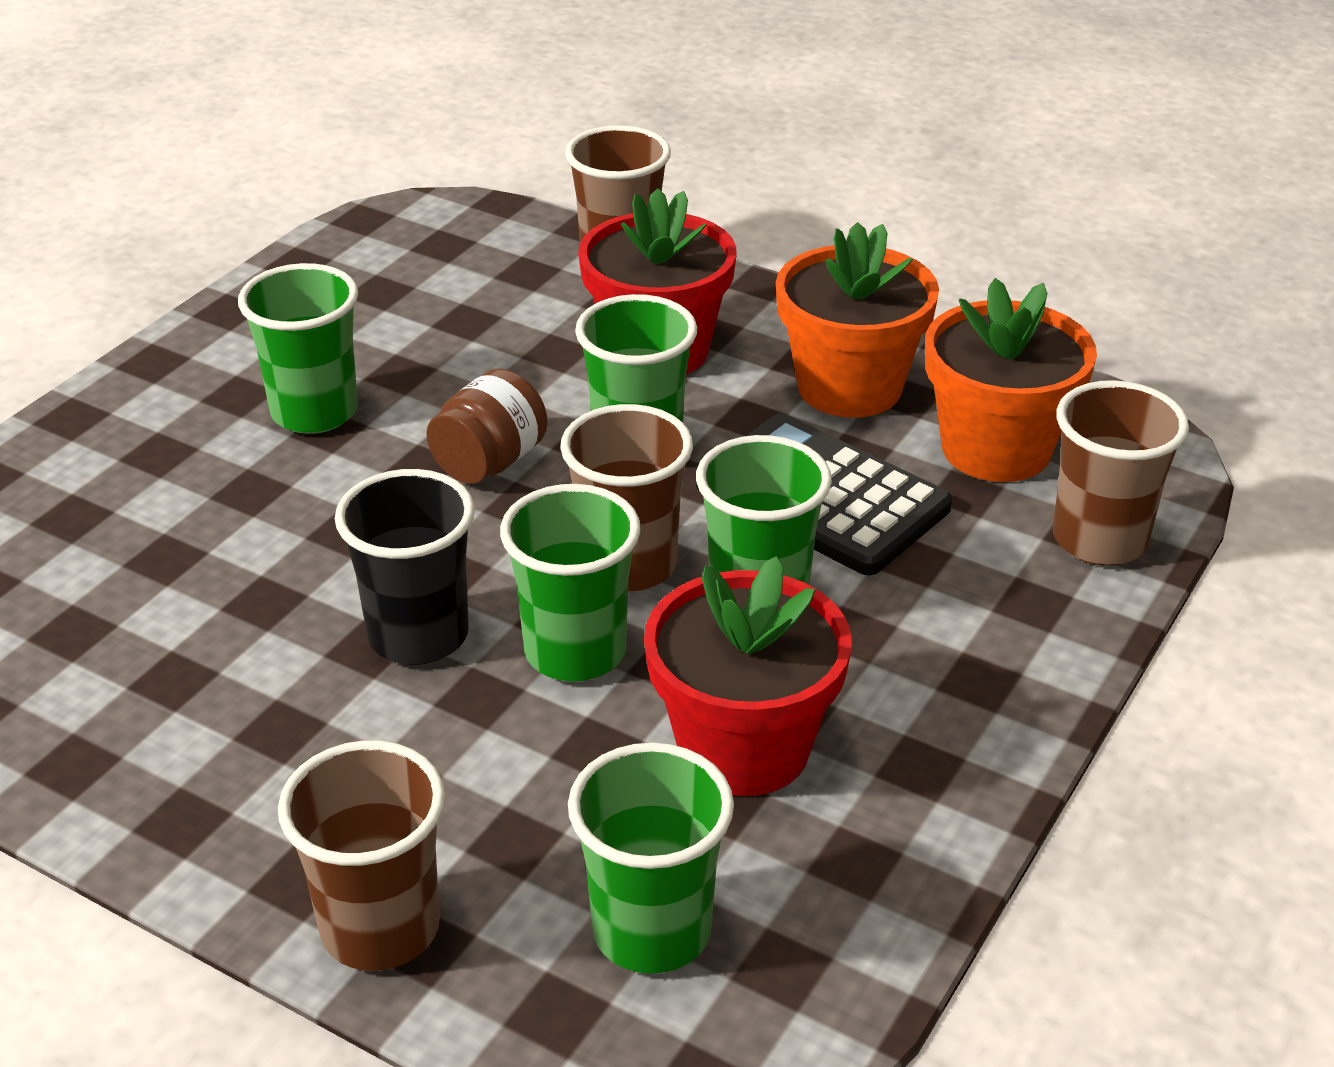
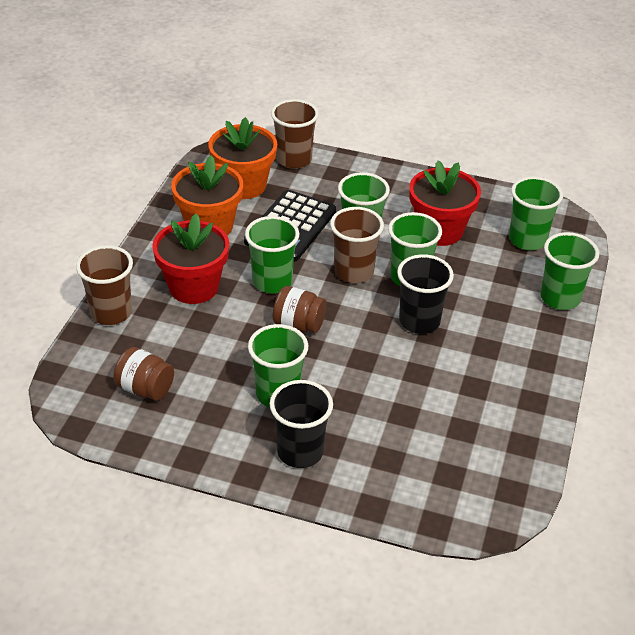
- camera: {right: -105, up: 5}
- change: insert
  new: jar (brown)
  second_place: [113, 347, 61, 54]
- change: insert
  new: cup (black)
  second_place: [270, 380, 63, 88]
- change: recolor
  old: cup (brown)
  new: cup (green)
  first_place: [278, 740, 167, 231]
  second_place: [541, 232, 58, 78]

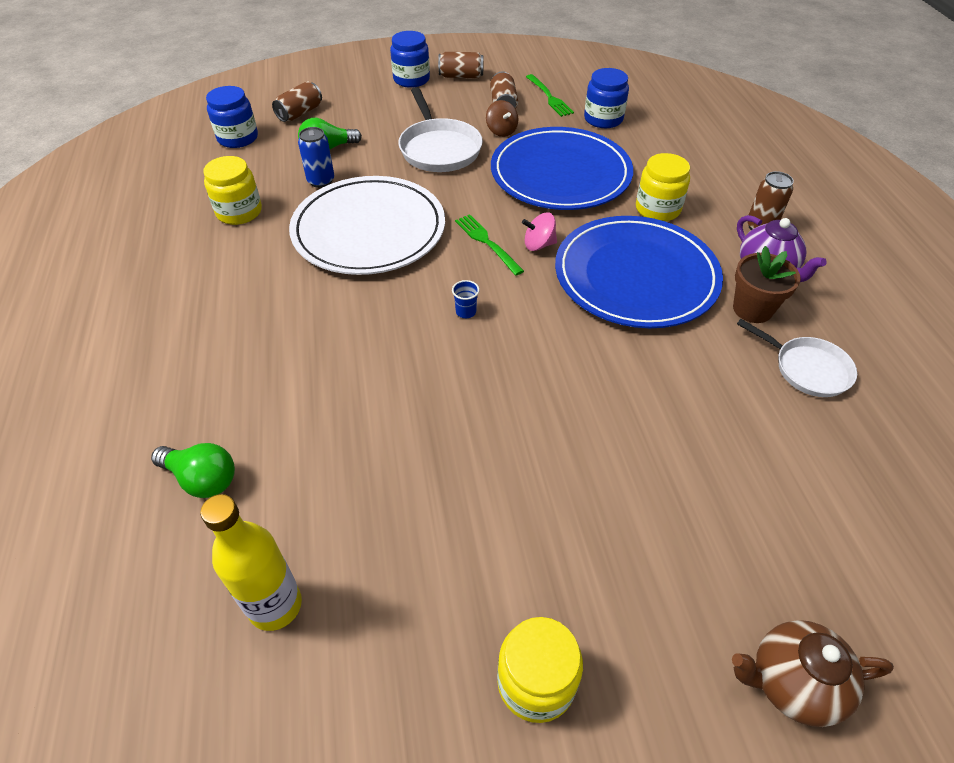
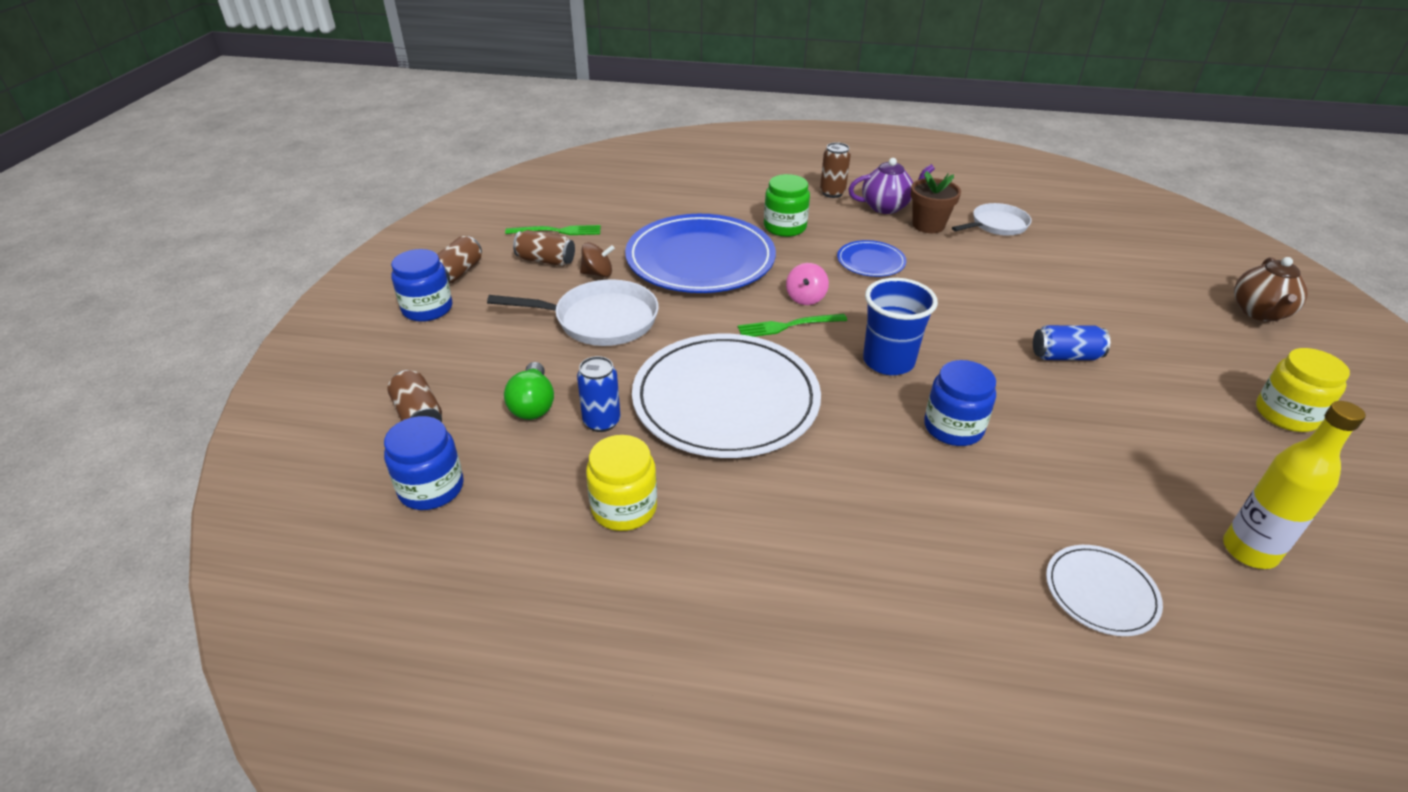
- camera: {right: -70, up: -10}
- change: recolor
  old: jar (yellow)
  new: jar (green)
  first_place: [636, 153, 54, 68]
  second_place: [764, 174, 46, 63]
- change: resize
  old: plate (blue)
  first_place: [555, 216, 168, 112]
  second_place: [837, 240, 69, 37]
  factor: 0.46
- change: resize
  old: cup (blue)
  first_place: [452, 280, 28, 38]
  second_place: [863, 278, 75, 97]
  factor: 2.44
- change: move
  old: jar (blue)
  first_place: [584, 68, 45, 60]
  second_place: [924, 360, 72, 86]
- change: insert
  new: can (blue)
  second_place: [1033, 325, 77, 35]
- change: replace
  old: light bulb (green)
  new: plate (white)
  first_place: [151, 443, 84, 55]
  second_place: [1046, 545, 117, 91]

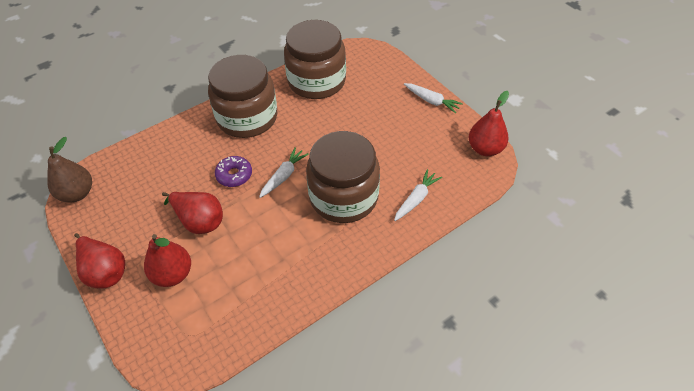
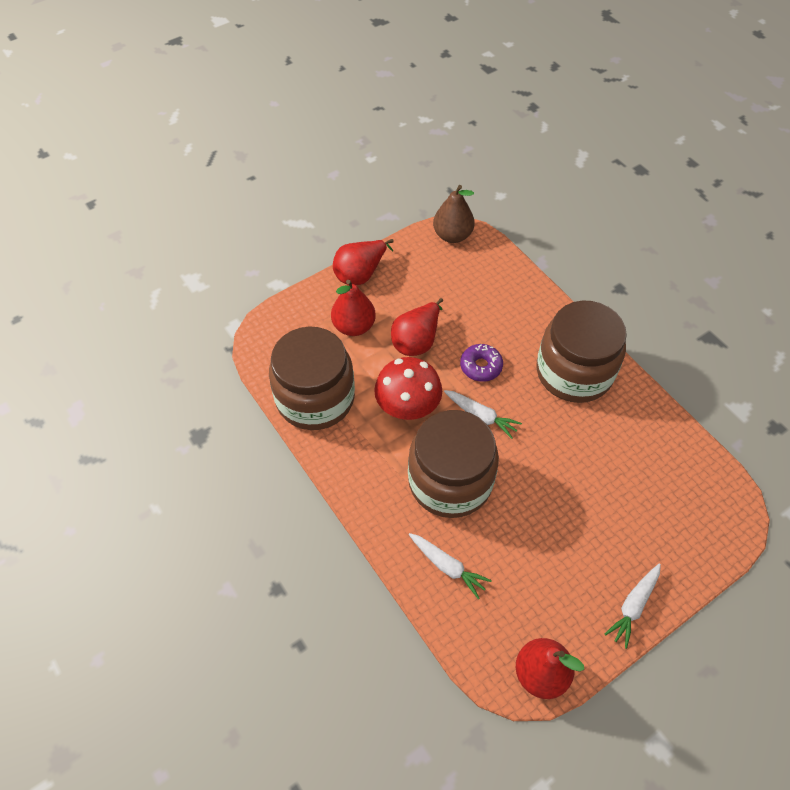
- camera: {right: 90, up: 5}
- change: move
  old: jar (brown)
  first_place: [284, 20, 62, 79]
  second_place: [269, 327, 86, 103]
- change: insert
  new: mushroom (red)
  second_place: [374, 357, 68, 63]

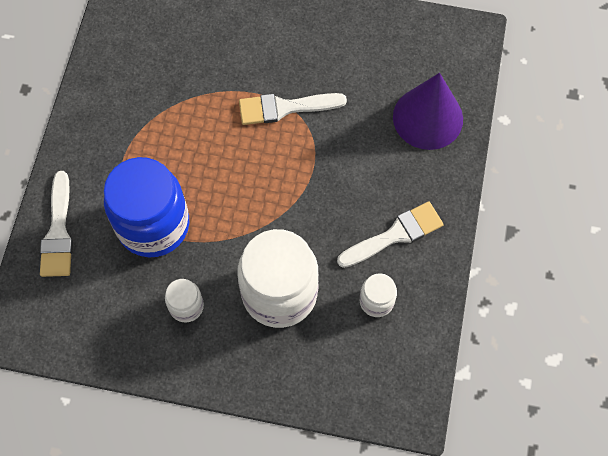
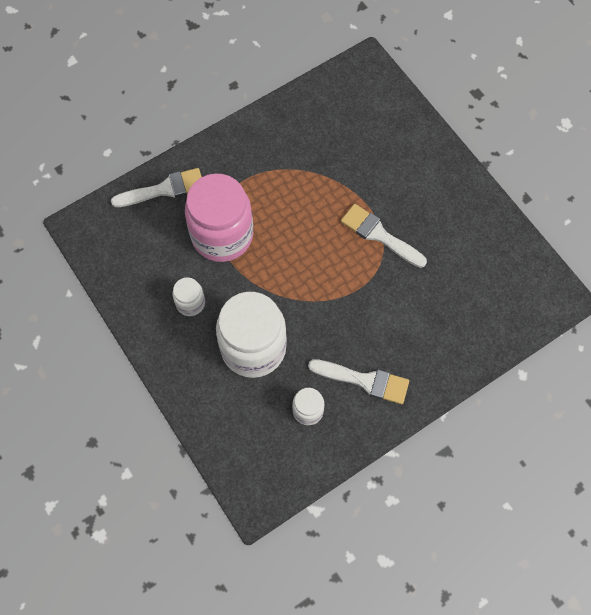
- camera: {right: 45, up: 0}
- change: rotate
  old: brush (white)
  first_place: [40, 171, 33, 106]
  second_place: [111, 168, 91, 39]
  degrees: -150
- change: recolor
  old: jar (blue)
  new: jar (pink)
  first_place: [104, 157, 85, 100]
  second_place: [185, 173, 68, 89]
- change: delete
  old: cone (purple)
  first_place: [393, 73, 70, 77]

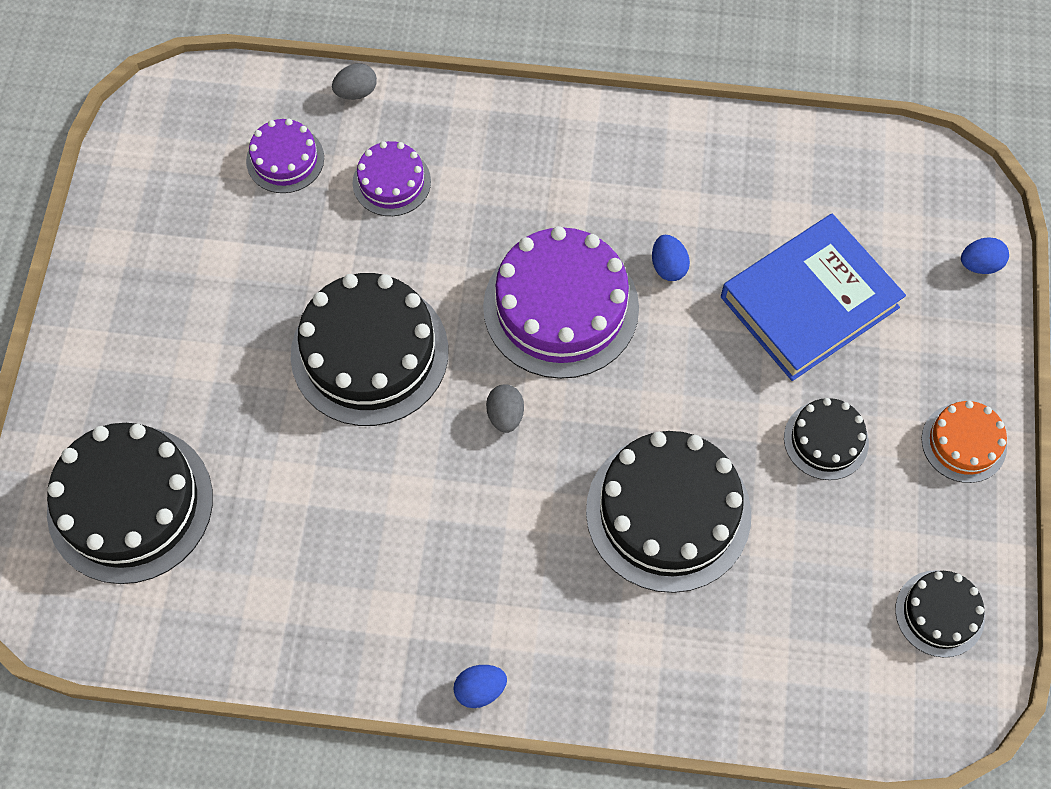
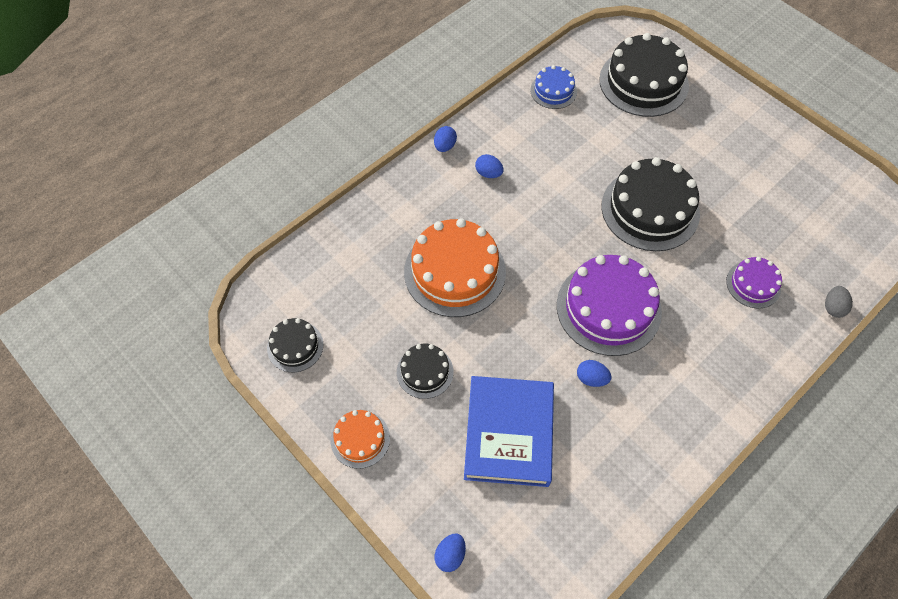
- camera: {right: 130, up: -5}
- change: recolor
  old: cake (black)
  new: cake (orange)
  first_place: [586, 431, 165, 162]
  second_place: [404, 218, 102, 99]
- change: insert
  new: egg (blue)
  second_place: [475, 154, 29, 24]
- change: insert
  new: cake (blue)
  second_place: [530, 65, 47, 44]
- change: delete
  old: cake (purple)
  first_place: [246, 118, 78, 75]
- change: delete
  old: egg (grey)
  first_place: [486, 385, 38, 48]

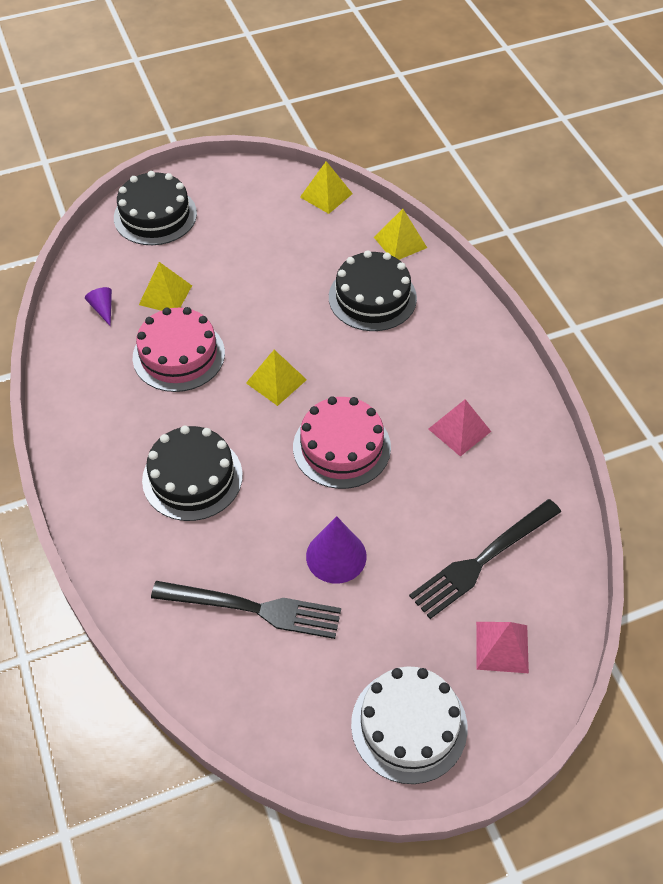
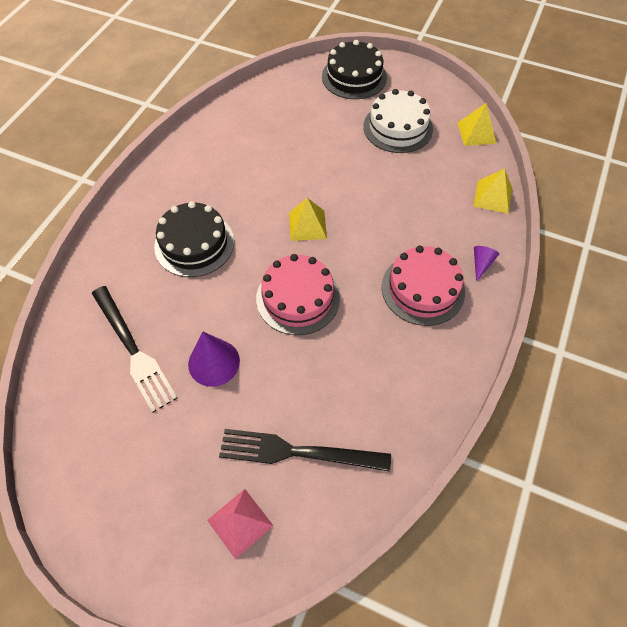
- camera: {right: 45, up: 5}
- change: move
  old: cake (white)
  first_place: [351, 666, 117, 118]
  second_place: [363, 89, 70, 64]
- change: move
  old: cake (pink)
  first_place: [133, 307, 92, 85]
  second_place: [382, 246, 83, 80]
- change: move
  old: cone (purple)
  first_place: [85, 287, 27, 39]
  second_place: [474, 246, 25, 36]
- change: delete
  old: pyramid (yellow)
  first_place: [139, 262, 53, 49]
- change: delete
  old: cake (black)
  first_place: [329, 250, 88, 81]
- change: delete
  old: pyramid (pink)
  first_place: [429, 399, 62, 57]

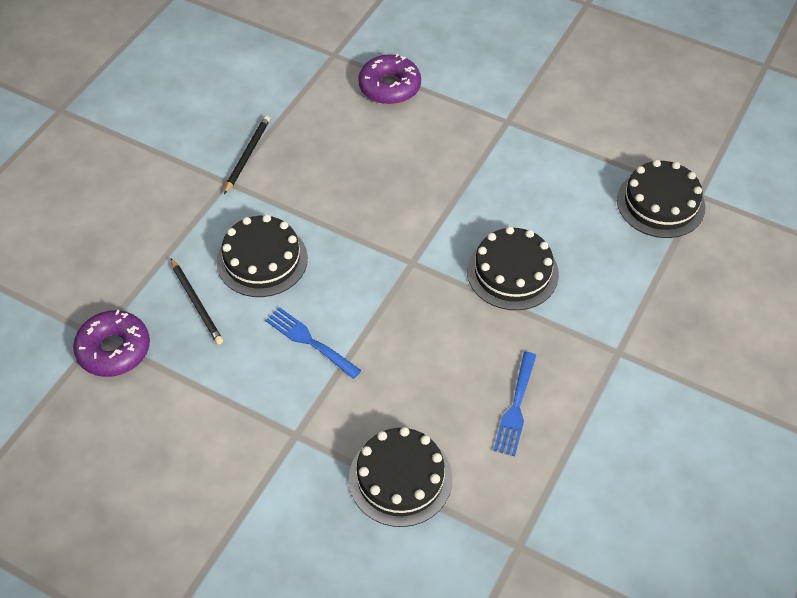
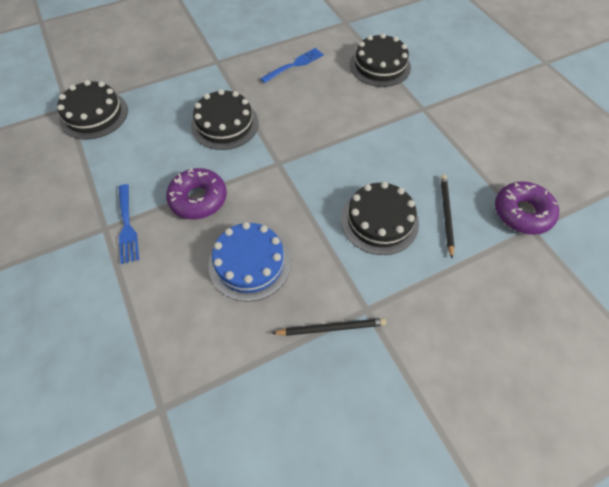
- camera: {right: -145, up: 5}
- change: move
  old: fork (blue)
  first_place: [265, 307, 97, 72]
  second_place: [119, 184, 20, 80]
- change: move
  old: donut (purple)
  first_place: [358, 53, 63, 52]
  second_place: [166, 168, 61, 52]
- change: insert
  new: cake (blue)
  second_place: [208, 222, 83, 80]
- change: rotate
  old: pencil (black)
  first_place: [224, 116, 46, 78]
  second_place: [272, 318, 114, 18]
  degrees: -150

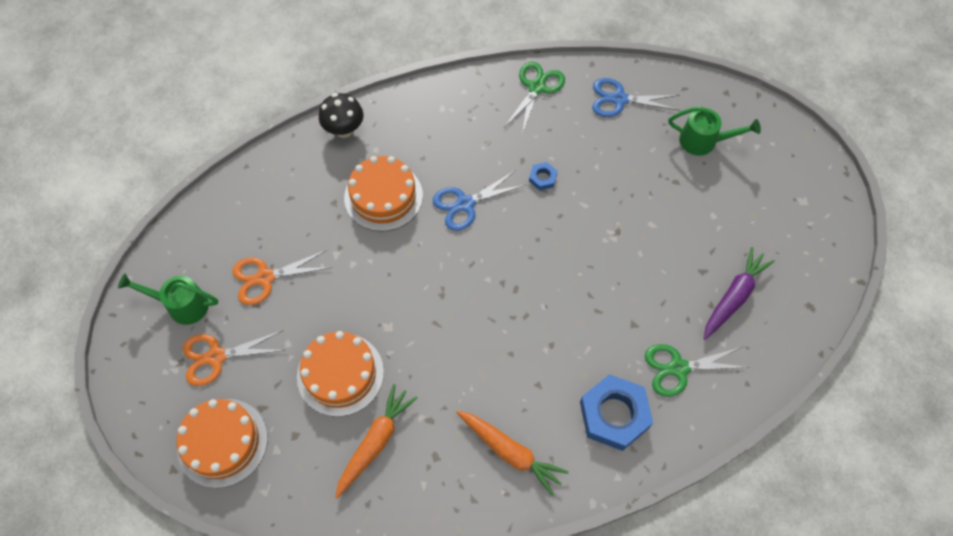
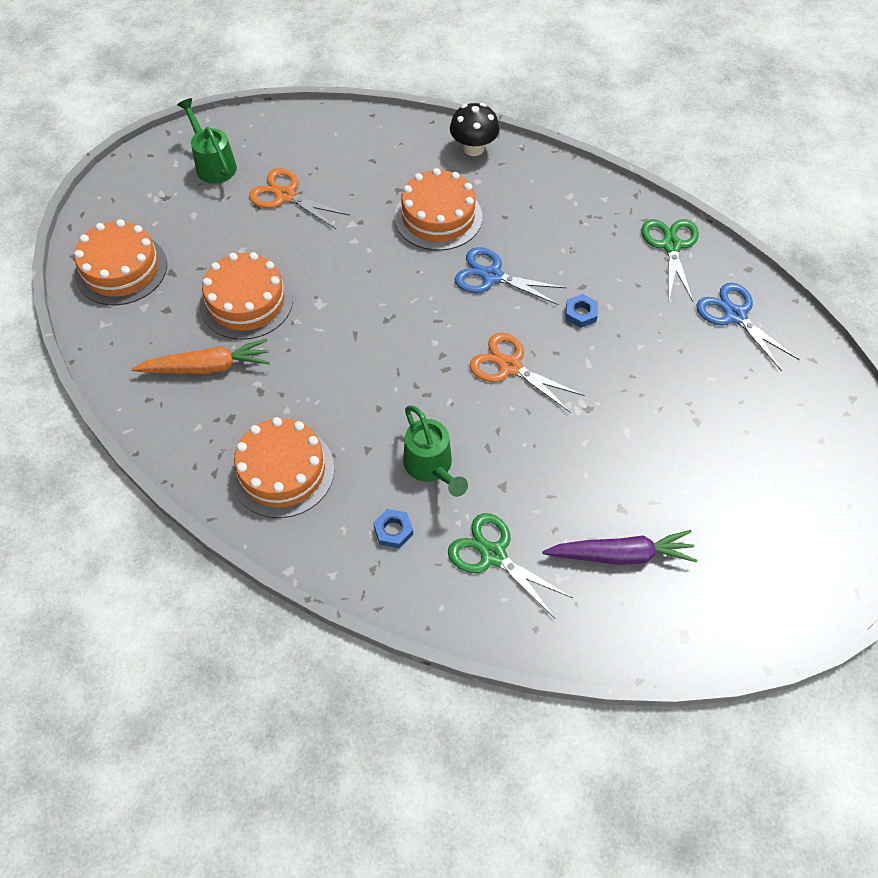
- camera: {right: 50, up: -5}
- change: replace
  old: carrot (orange)
  new: cake (orange)
  first_place: [456, 410, 113, 86]
  second_place: [230, 417, 105, 101]
- change: resize
  old: nut (blue)
  first_place: [580, 374, 73, 77]
  second_place: [373, 509, 40, 39]
  factor: 0.46
- change: move
  old: watering can (green)
  first_place: [668, 106, 93, 50]
  second_place: [403, 405, 65, 92]
- change: move
  old: scissors (orange)
  first_place: [183, 330, 104, 56]
  second_place: [470, 333, 114, 80]
- change: rotate
  old: scissors (green)
  first_place: [504, 62, 61, 72]
  second_place: [641, 219, 58, 83]
  degrees: -75

